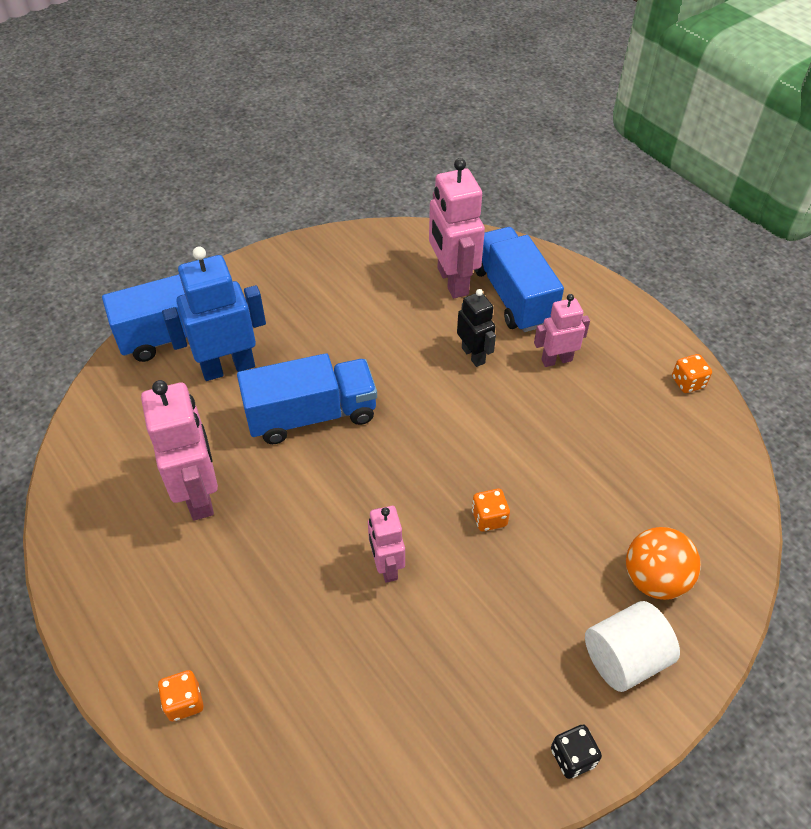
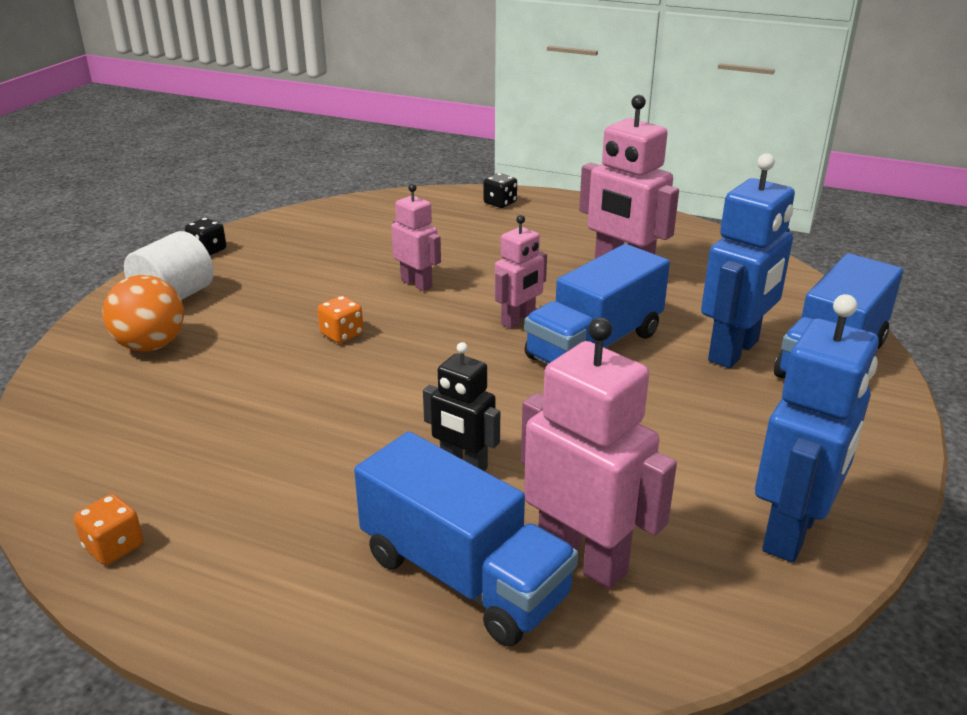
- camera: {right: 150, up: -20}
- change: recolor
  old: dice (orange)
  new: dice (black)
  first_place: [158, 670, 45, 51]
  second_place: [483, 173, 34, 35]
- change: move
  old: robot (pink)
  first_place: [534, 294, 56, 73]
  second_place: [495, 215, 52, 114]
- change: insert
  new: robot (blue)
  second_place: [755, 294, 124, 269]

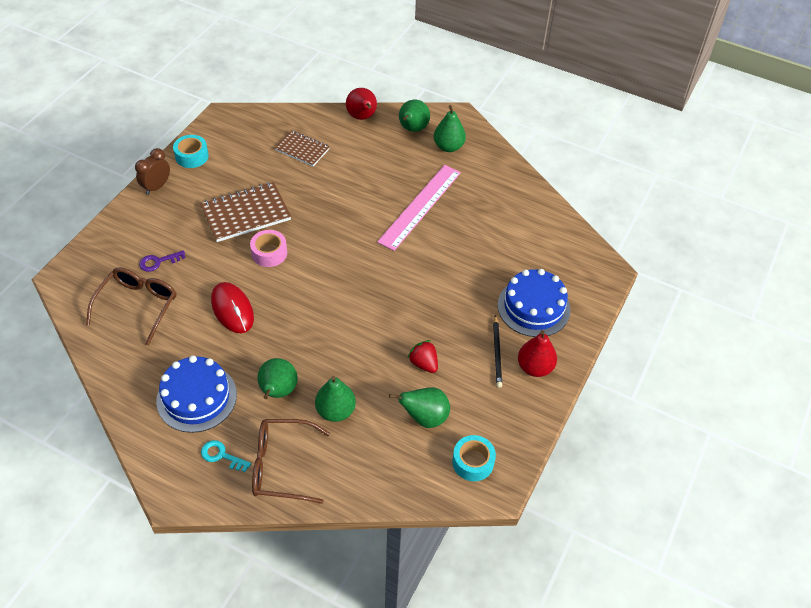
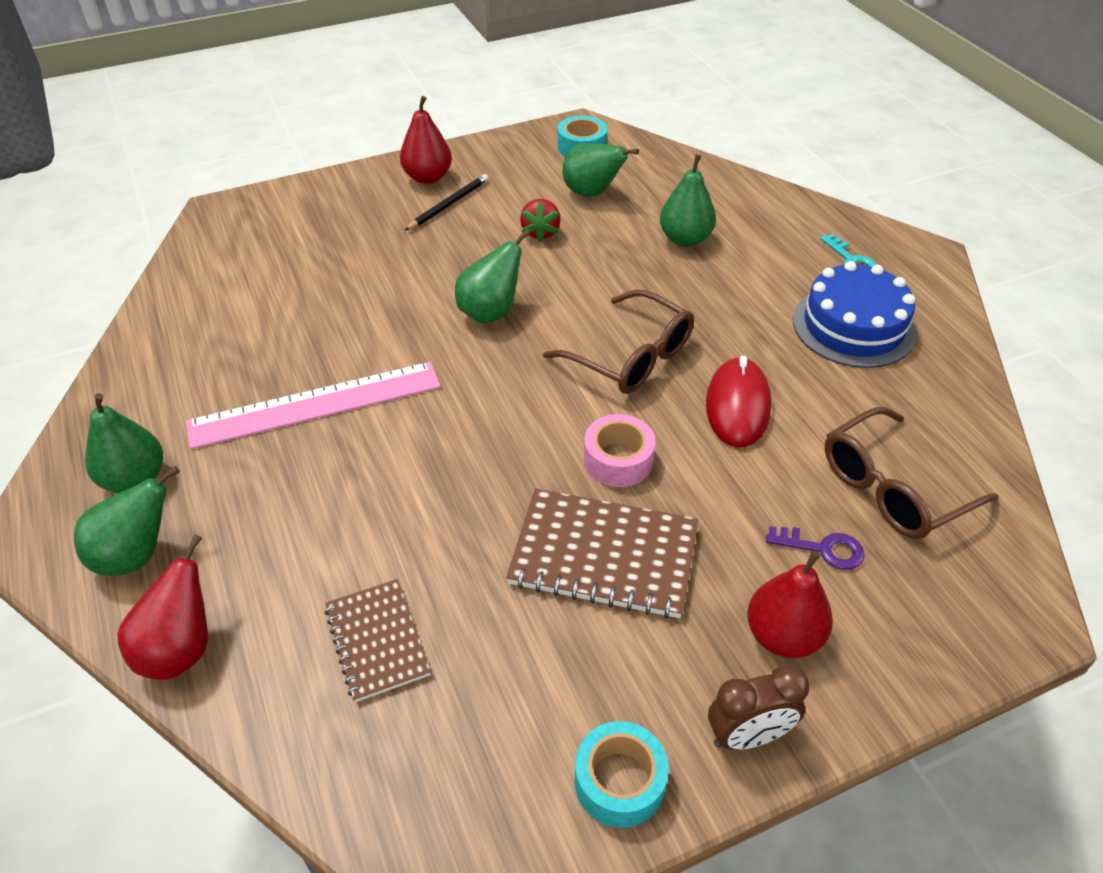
- camera: {right: -140, up: -5}
- change: move
  old: pear (green)
  first_place: [257, 358, 41, 41]
  second_place: [455, 229, 76, 95]
- change: move
  old: glasses (brown)
  first_place: [252, 419, 78, 85]
  second_place: [543, 290, 151, 104]
- change: insert
  new: pear (red)
  second_place: [747, 551, 86, 107]
- change: delete
  old: cake (blue)
  first_place: [498, 269, 73, 68]

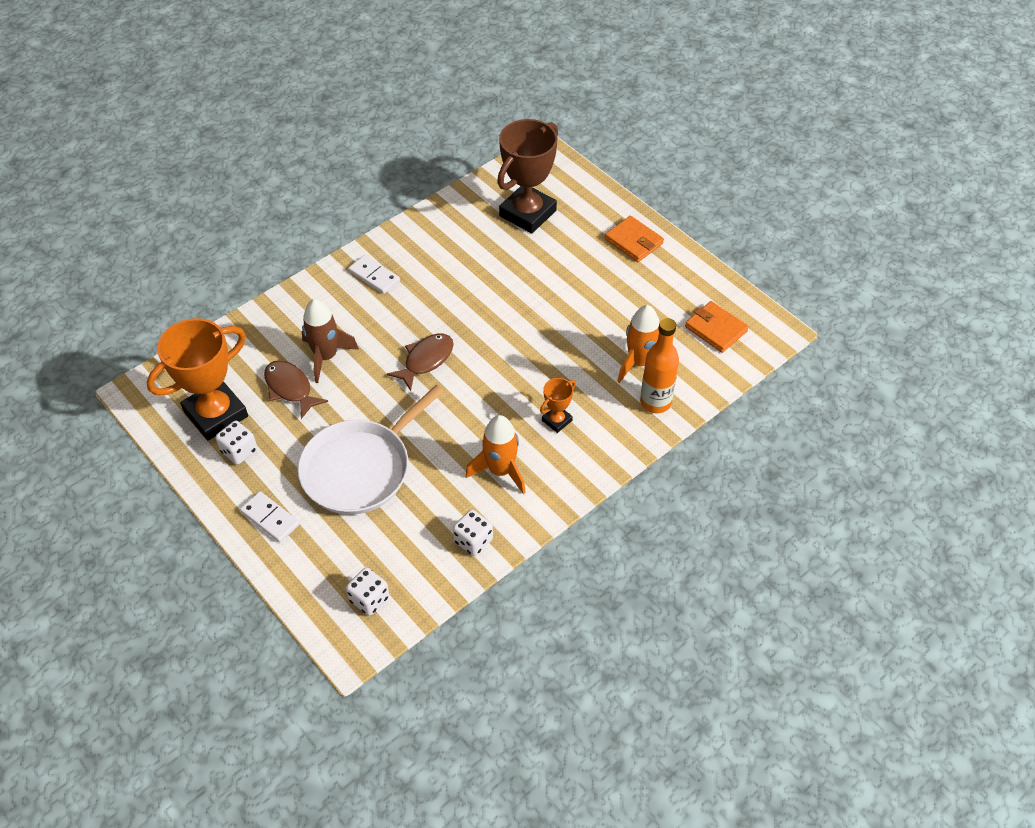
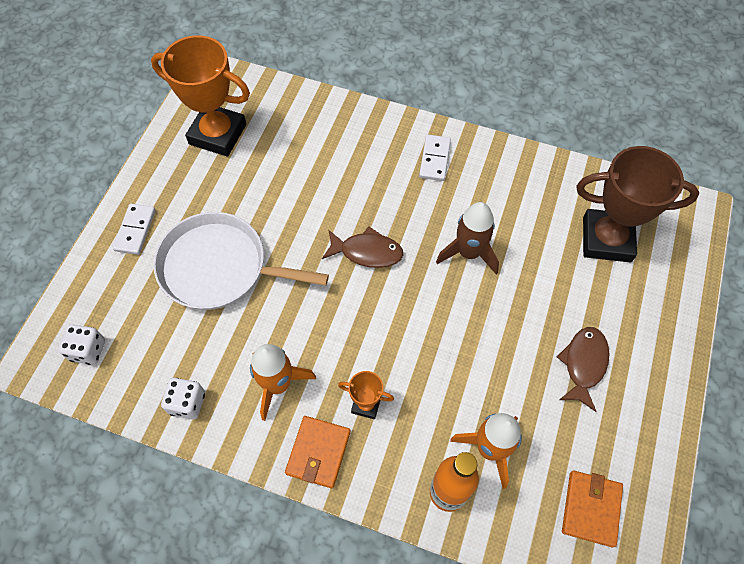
- camera: {right: 60, up: 10}
- change: move
  old: wallet (orange)
  first_place: [605, 216, 59, 46]
  second_place: [285, 416, 66, 72]
- change: move
  old: rocket (brown)
  first_place: [302, 299, 57, 84]
  second_place: [436, 202, 63, 72]
- change: move
  old: fish (brown)
  first_place: [264, 361, 64, 58]
  second_place: [557, 327, 53, 85]
- change: delete
  old: dice (white)
  first_place: [216, 421, 41, 44]

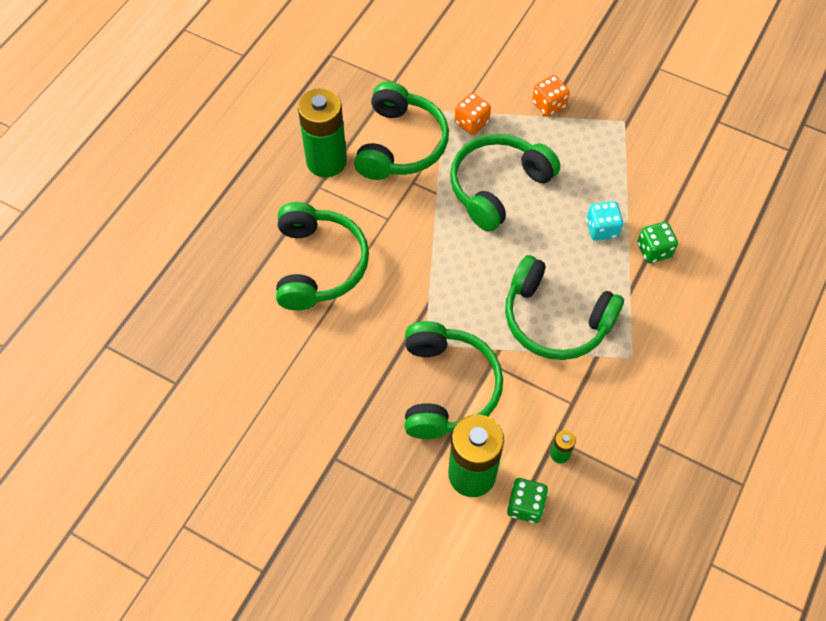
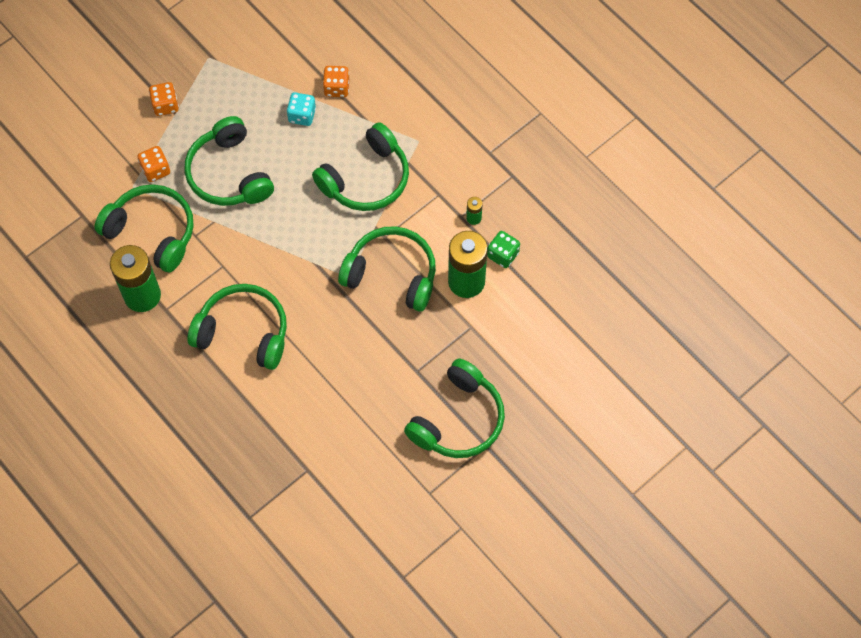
- camera: {right: -70, up: 5}
- change: recolor
  old: dice (green)
  new: dice (orange)
  first_place: [637, 222, 41, 41]
  second_place: [323, 66, 26, 31]
- change: insert
  new: headphones (green)
  second_place: [404, 358, 101, 100]

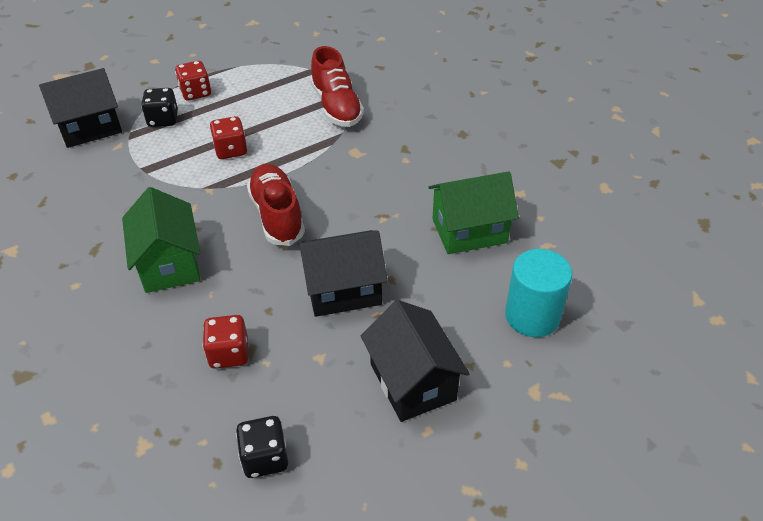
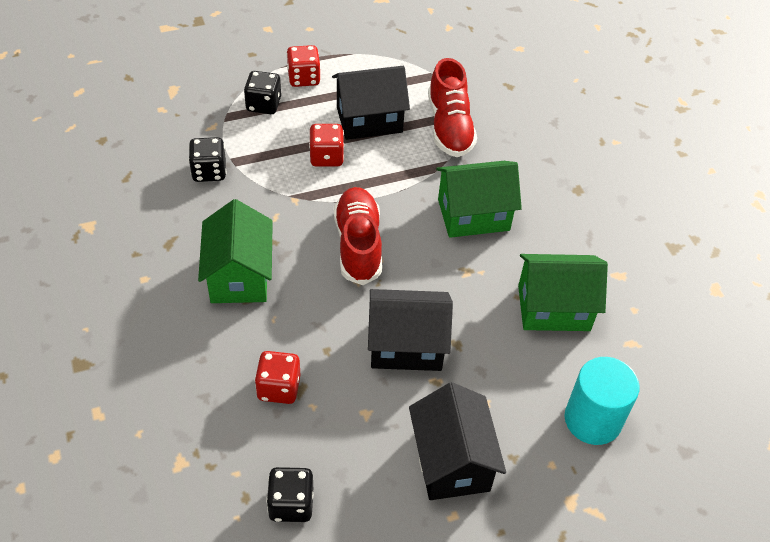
- camera: {right: 10, up: 5}
- change: insert
  new: dice (black)
  second_place: [189, 137, 37, 45]
- change: move
  old: house (black)
  first_place: [39, 68, 83, 80]
  second_place: [332, 66, 78, 74]
- change: insert
  new: house (green)
  second_place: [436, 161, 86, 77]

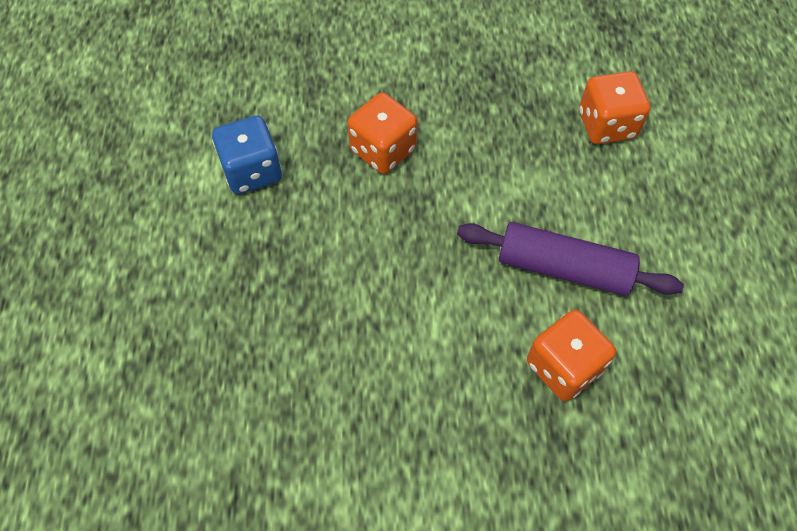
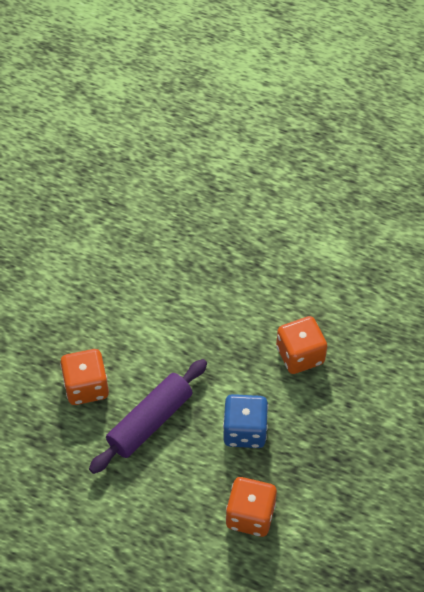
- camera: {right: 115, up: -5}
- change: move
  old: dice (blue)
  first_place: [212, 115, 70, 79]
  second_place: [223, 394, 45, 54]

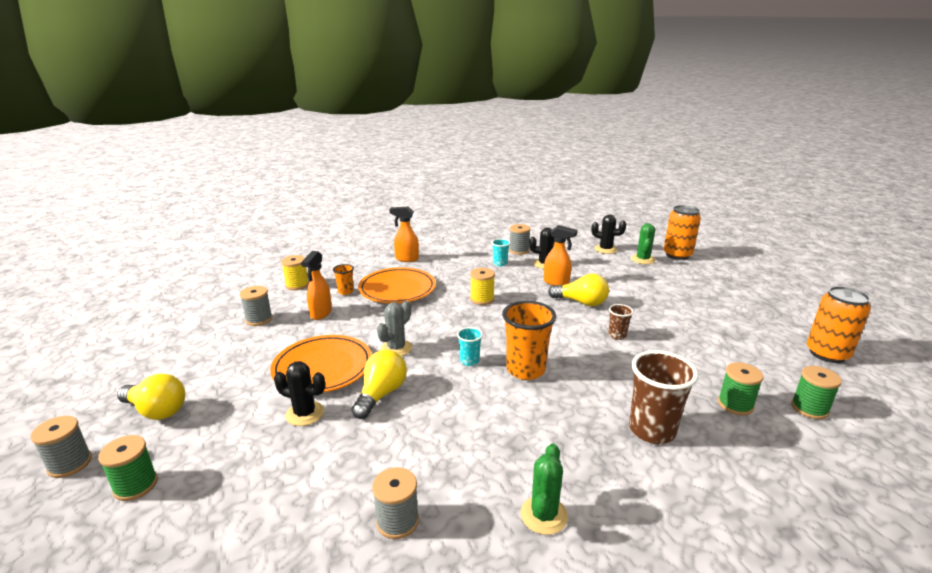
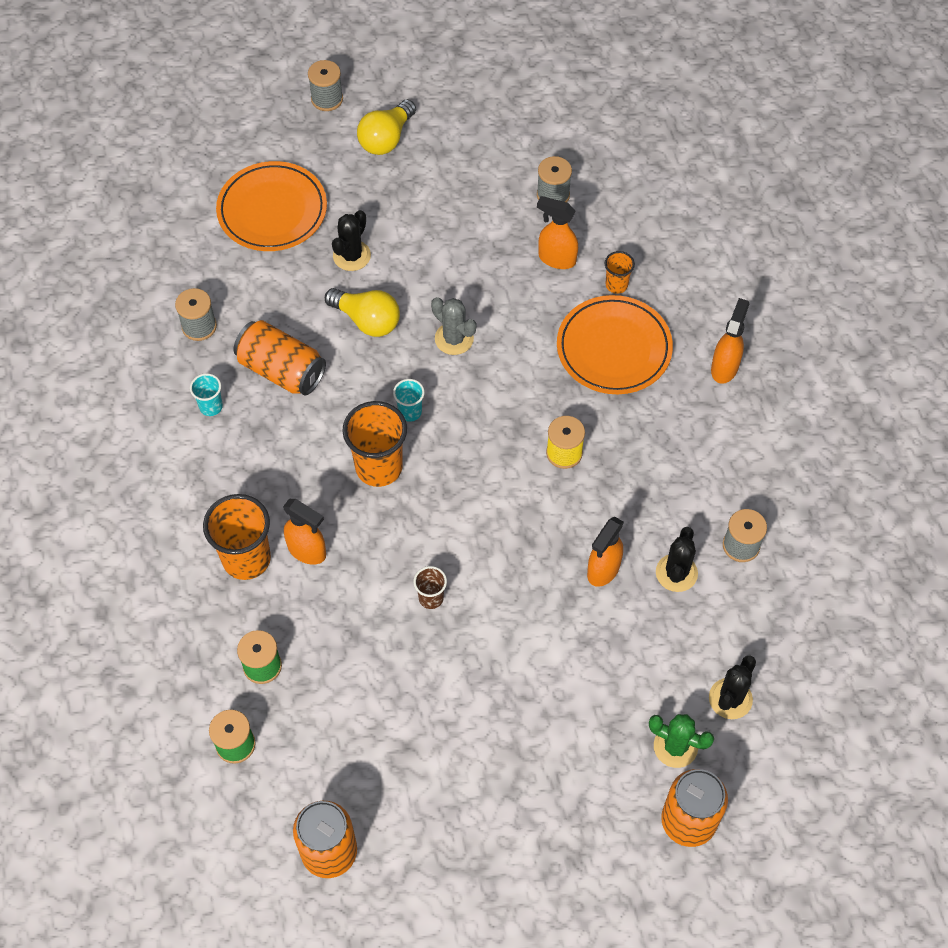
- camera: {right: 100, up: 35}
- change: move
  old: cup (turquoise)
  first_place: [492, 239, 18, 27]
  second_place: [190, 373, 33, 43]
- change: recolor
  old: cup (brown)
  new: cup (orange)
  first_place: [629, 350, 69, 94]
  second_place: [203, 494, 68, 86]
- change: move
  old: plate (orange)
  first_place: [270, 335, 102, 58]
  second_place: [216, 161, 111, 90]
- change: insert
  new: can (orange)
  second_place: [234, 320, 92, 76]
- change: insert
  new: spray bottle (orange)
  second_place: [283, 499, 43, 66]
- change: delete
  old: spool (green)
  first_place: [98, 435, 60, 66]
- change: delete
  old: spool (yellow)
  first_place: [281, 255, 28, 35]
- change: delete
  old: cactus (green)
  first_place: [521, 444, 47, 91]
- change: delete
  old: light bulb (yellow)
  first_place: [548, 274, 61, 32]

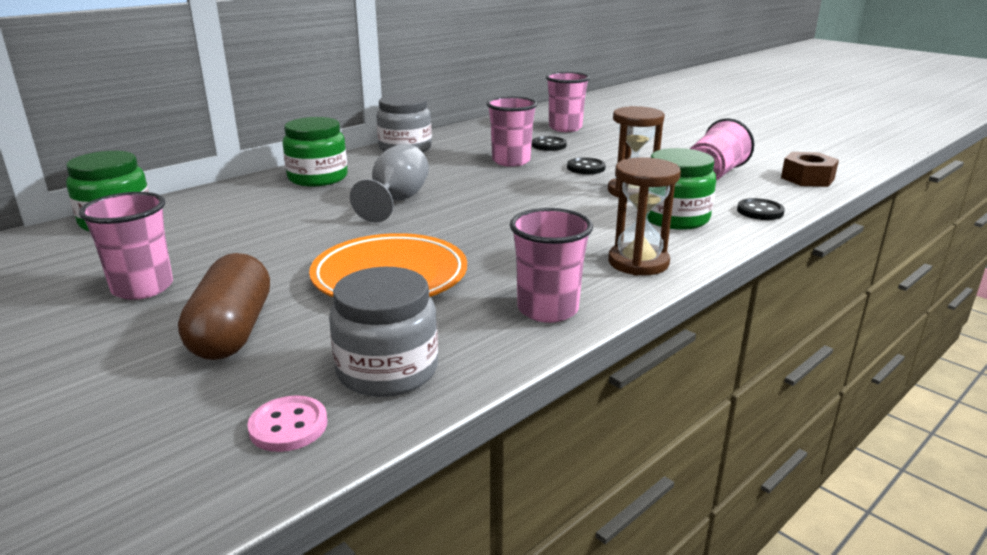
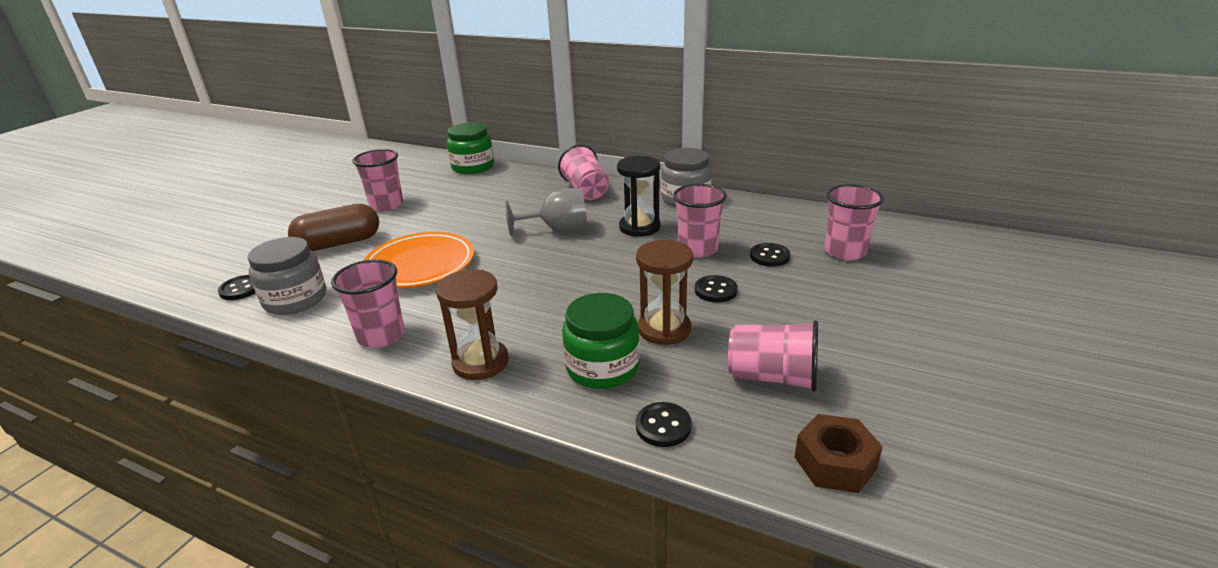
- camera: {right: 70, up: 5}
- change: recolor
  old: button (pink)
  new: button (black)
  first_place: [247, 395, 80, 57]
  second_place: [218, 275, 37, 25]
- change: replace
  old: jar (green)
  new: cup (pink)
  first_place: [283, 117, 65, 70]
  second_place: [558, 145, 51, 55]
- change: insert
  new: hourglass (black)
  second_place: [617, 156, 43, 81]

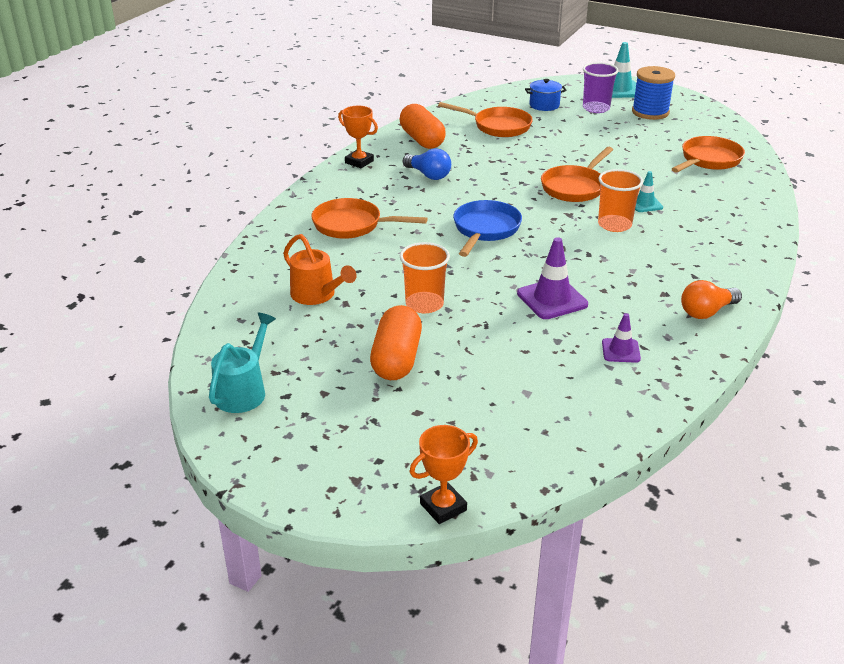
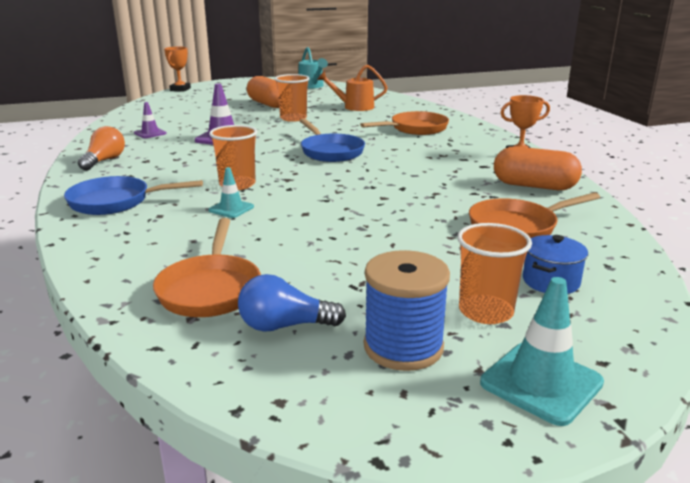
- camera: {right: 135, up: -10}
- change: insert
  new: pan (blue)
  second_place: [64, 176, 139, 39]
- change: move
  old: light bulb (blue)
  first_place: [403, 148, 48, 32]
  second_place: [238, 274, 108, 58]
- change: recolor
  old: cup (purple)
  new: cup (orange)
  first_place: [583, 62, 36, 51]
  second_place: [457, 223, 75, 101]
- change: delete
  old: pan (orange)
  first_place: [541, 147, 72, 55]

